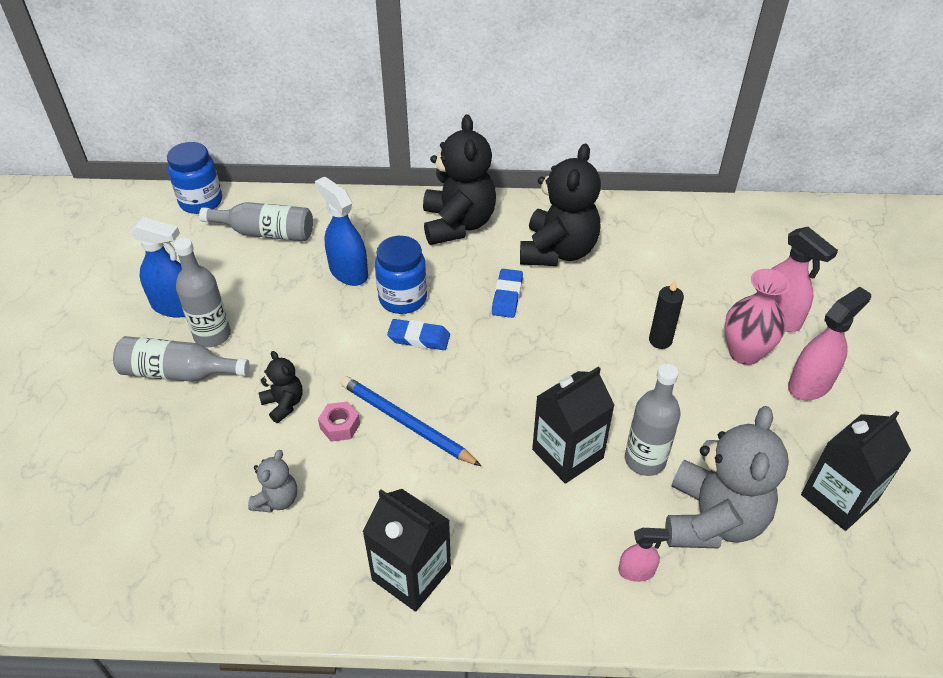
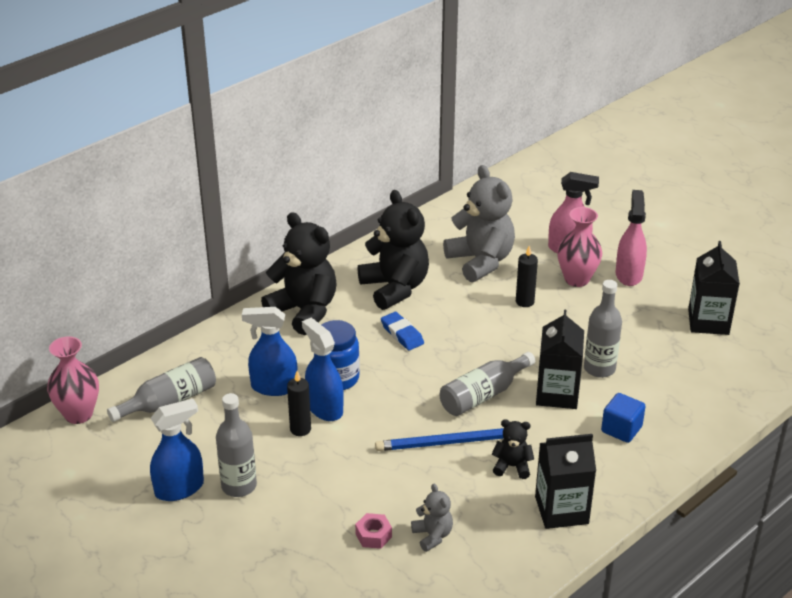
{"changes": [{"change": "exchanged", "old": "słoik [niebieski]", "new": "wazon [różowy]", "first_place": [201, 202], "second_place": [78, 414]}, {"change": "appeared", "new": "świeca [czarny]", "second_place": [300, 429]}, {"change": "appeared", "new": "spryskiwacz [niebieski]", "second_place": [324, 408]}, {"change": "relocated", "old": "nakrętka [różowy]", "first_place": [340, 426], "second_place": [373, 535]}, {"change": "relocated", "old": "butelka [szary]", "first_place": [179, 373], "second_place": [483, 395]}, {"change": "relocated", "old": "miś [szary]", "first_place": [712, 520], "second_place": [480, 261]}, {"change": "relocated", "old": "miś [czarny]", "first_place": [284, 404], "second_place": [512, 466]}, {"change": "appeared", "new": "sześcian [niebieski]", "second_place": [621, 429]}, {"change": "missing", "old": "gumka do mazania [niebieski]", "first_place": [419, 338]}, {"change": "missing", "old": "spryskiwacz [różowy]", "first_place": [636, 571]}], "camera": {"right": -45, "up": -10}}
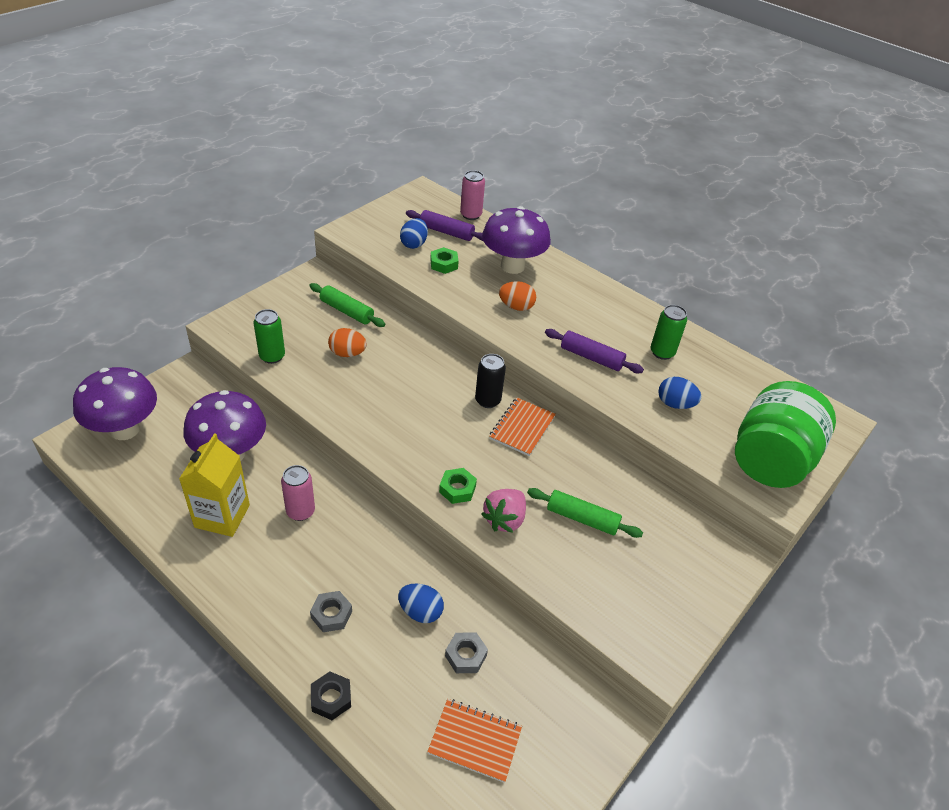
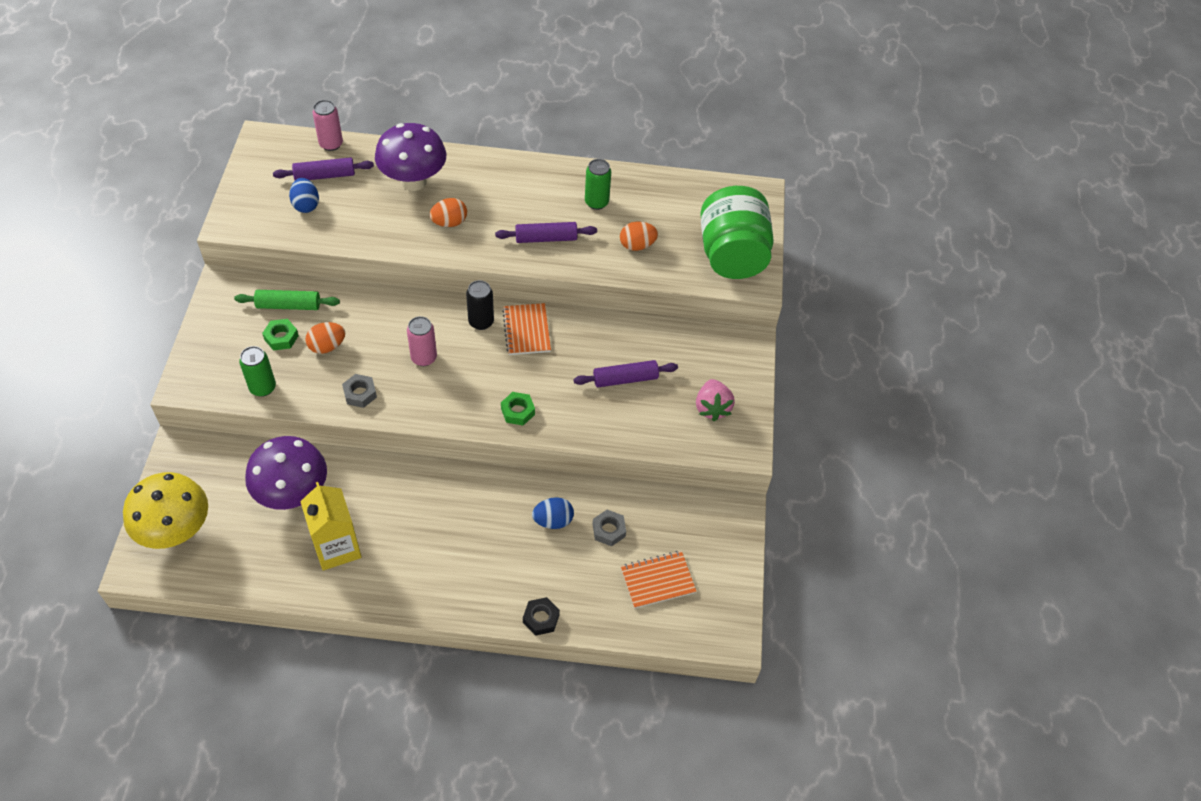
{"changes": [{"change": "colour", "old": "grzyb [fioletowy]", "new": "grzyb [żółty]", "first_place": [125, 429], "second_place": [176, 531]}, {"change": "relocated", "old": "nakrętka [zielony]", "first_place": [444, 264], "second_place": [281, 337]}, {"change": "relocated", "old": "nakrętka [szary]", "first_place": [331, 614], "second_place": [360, 393]}, {"change": "relocated", "old": "puszka [różowy]", "first_place": [300, 511], "second_place": [424, 358]}, {"change": "colour", "old": "wałek do ciasta [zielony]", "new": "wałek do ciasta [fioletowy]", "first_place": [582, 518], "second_place": [625, 379]}, {"change": "colour", "old": "jajko [niebieski]", "new": "jajko [pomarańczowy]", "first_place": [675, 404], "second_place": [637, 245]}, {"change": "relocated", "old": "truskawka [różowy]", "first_place": [504, 519], "second_place": [712, 408]}], "camera": {"right": -35, "up": 10}}
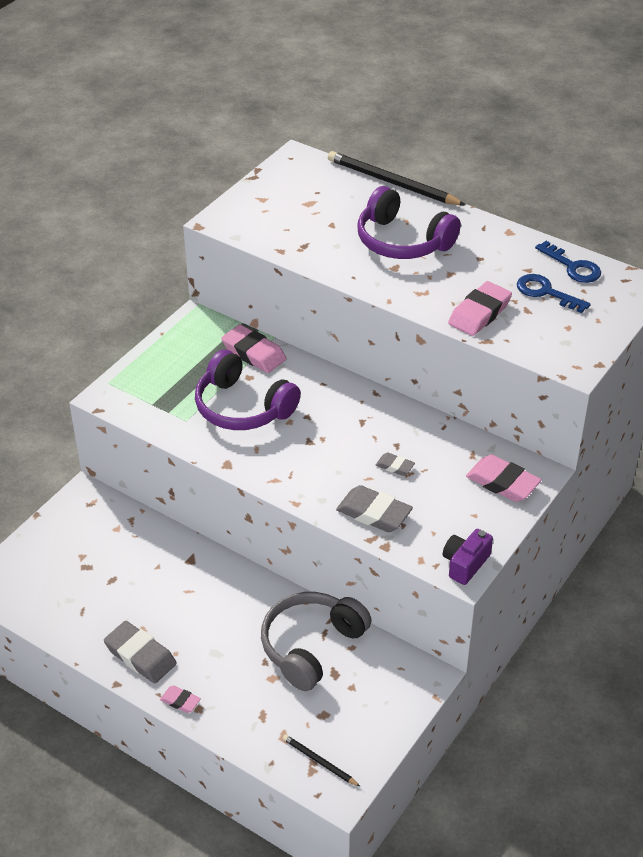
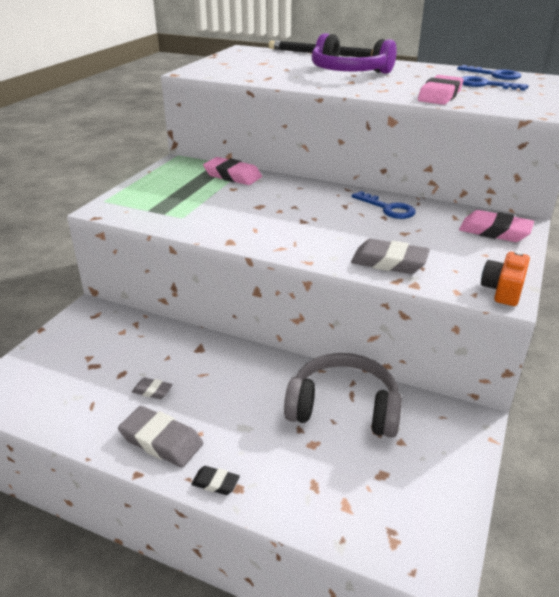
{"changes": [{"change": "relocated", "old": "gumka do mazania [szary]", "first_place": [395, 466], "second_place": [152, 391]}, {"change": "colour", "old": "gumka do mazania [różowy]", "new": "gumka do mazania [czarny]", "first_place": [180, 701], "second_place": [215, 483]}, {"change": "spun", "old": "słuchawki [szary]", "first_place": [311, 646], "second_place": [343, 408], "degrees": 75}, {"change": "appeared", "new": "klucz [niebieski]", "second_place": [387, 208]}, {"change": "colour", "old": "aparat fotograficzny [fioletowy]", "new": "aparat fotograficzny [pomarańczowy]", "first_place": [465, 564], "second_place": [503, 290]}, {"change": "missing", "old": "słuchawki [fioletowy]", "first_place": [243, 407]}, {"change": "missing", "old": "ołówek [czarny]", "first_place": [319, 761]}], "camera": {"right": -10, "up": -10}}
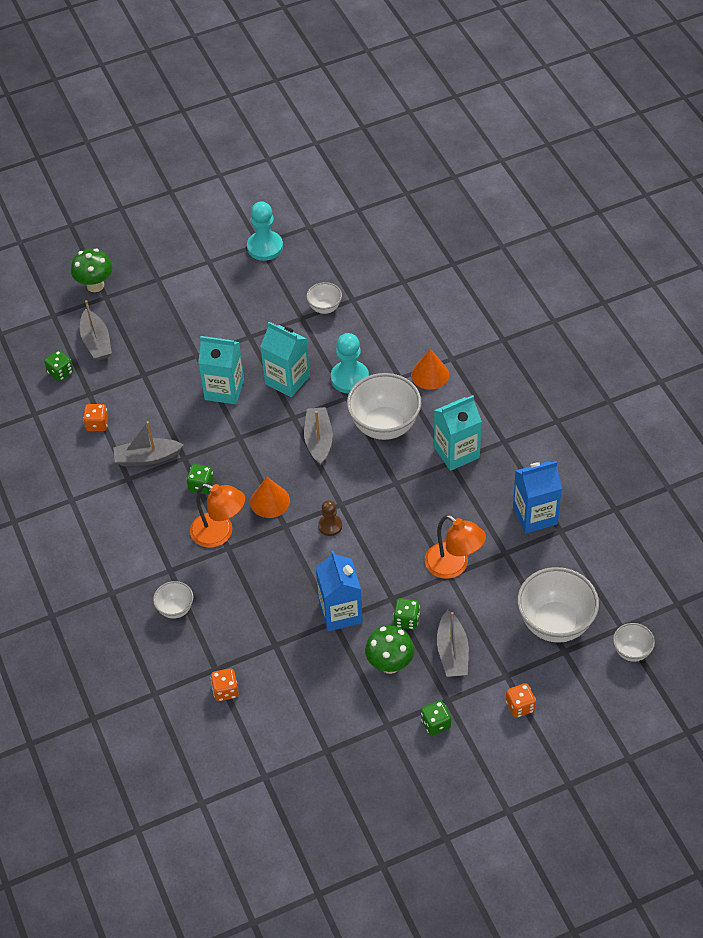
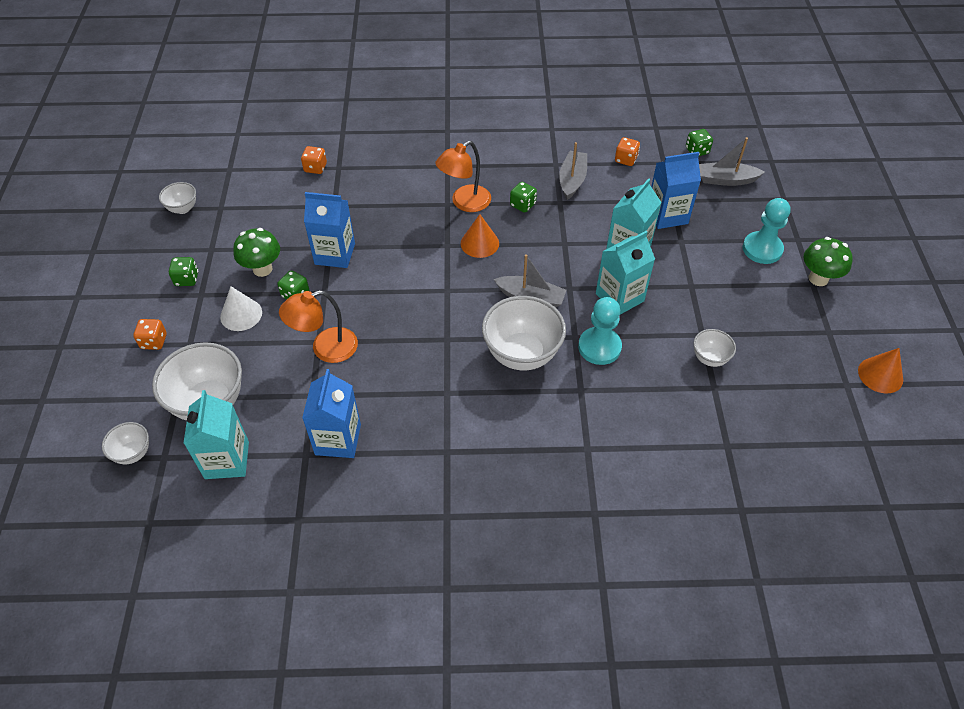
{"changes": [{"change": "relocated", "old": "miska [biały]", "first_place": [175, 609], "second_place": [183, 208]}, {"change": "relocated", "old": "karton mleka [turkusowy]", "first_place": [456, 452], "second_place": [227, 460]}, {"change": "exchanged", "old": "łódka [szary]", "new": "stożek [biały]", "first_place": [452, 652], "second_place": [241, 314]}, {"change": "appeared", "new": "karton mleka [niebieski]", "second_place": [667, 215]}, {"change": "relocated", "old": "pionek [turkusowy]", "first_place": [265, 247], "second_place": [762, 249]}, {"change": "relocated", "old": "grzyb [zielony]", "first_place": [95, 285], "second_place": [818, 278]}, {"change": "relocated", "old": "stożek [pomarańczowy]", "first_place": [430, 374], "second_place": [880, 375]}, {"change": "missing", "old": "pionek [brązowy]", "first_place": [330, 526]}], "camera": {"right": 110, "up": 0}}
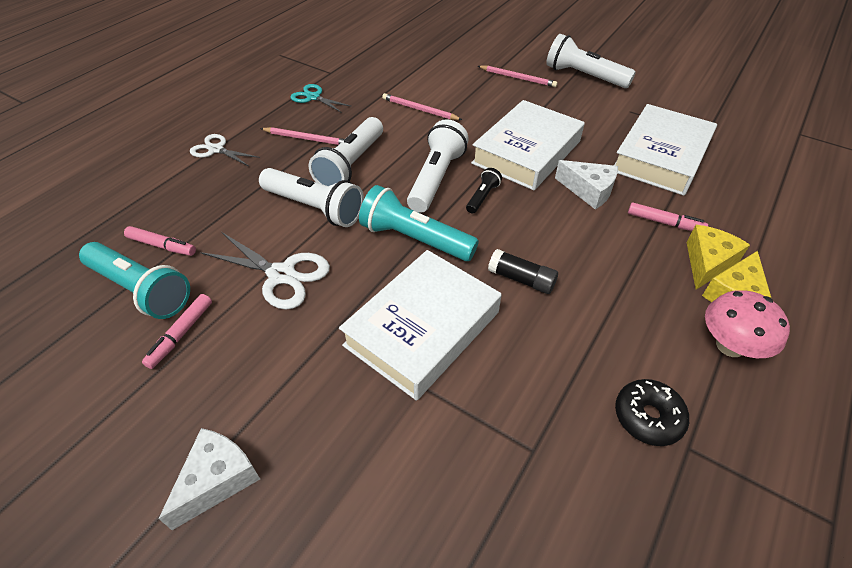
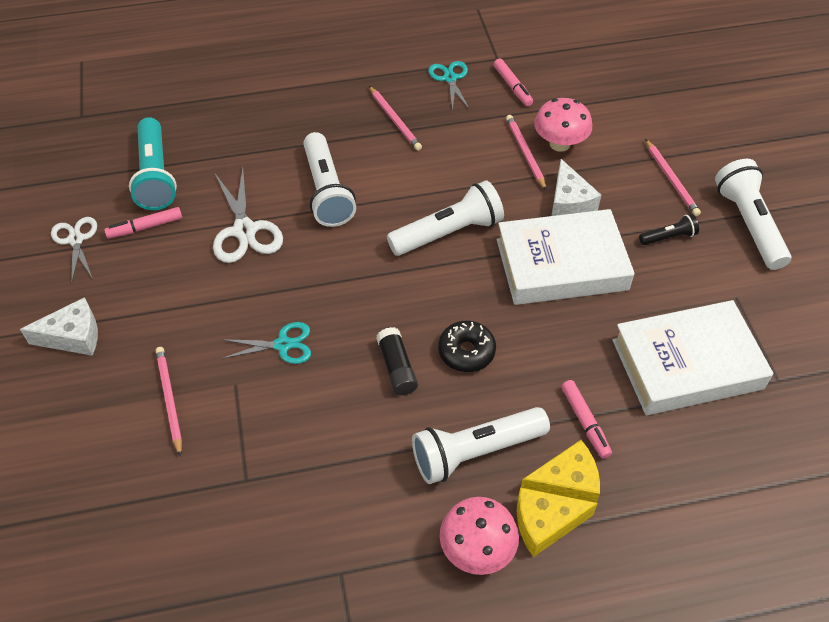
{"changes": [{"change": "relocated", "old": "nożyczki [biały]", "first_place": [216, 149], "second_place": [76, 240]}, {"change": "appeared", "new": "ołówek [różowy]", "second_place": [169, 400]}, {"change": "exchanged", "old": "książka [biały]", "new": "nożyczki [turkusowy]", "first_place": [422, 329], "second_place": [283, 345]}, {"change": "relocated", "old": "latarka [biały]", "first_place": [351, 165], "second_place": [475, 452]}, {"change": "relocated", "old": "donut [czarny]", "first_place": [648, 417], "second_place": [466, 351]}, {"change": "relocated", "old": "flamaster [różowy]", "first_place": [162, 246], "second_place": [512, 86]}, {"change": "appeared", "new": "grzyb [różowy]", "second_place": [559, 144]}, {"change": "relocated", "old": "ser [biały]", "first_place": [588, 190], "second_place": [569, 202]}, {"change": "relocated", "old": "latarka [czarny]", "first_place": [482, 197], "second_place": [668, 237]}, {"change": "missing", "old": "latarka [turkusowy]", "first_place": [414, 239]}], "camera": {"right": 45, "up": 5}}
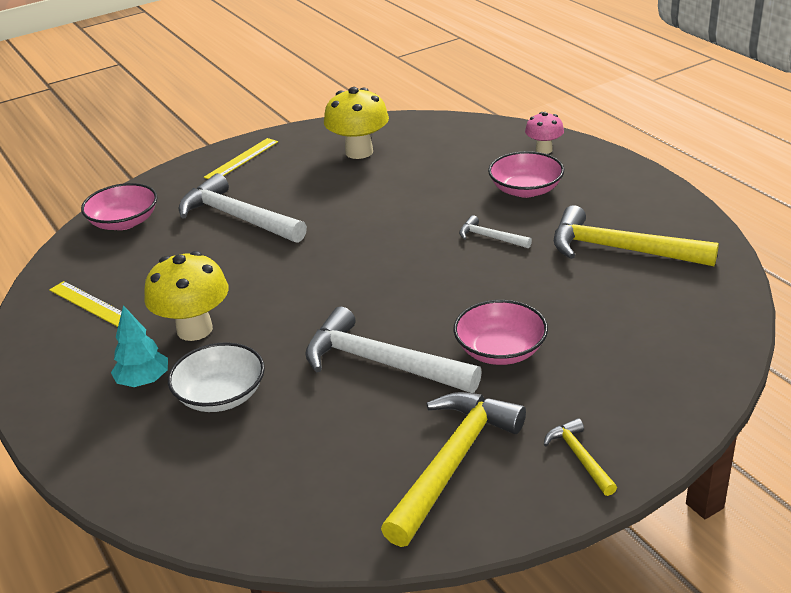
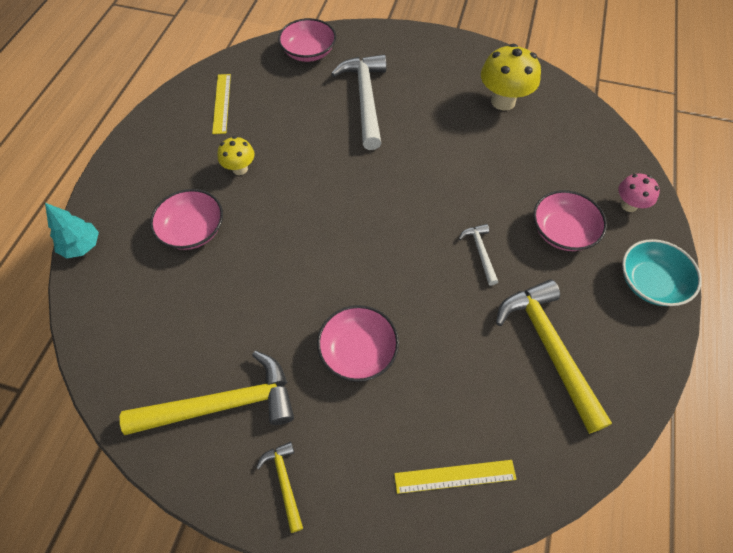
{"changes": [{"change": "relocated", "old": "drzewko [turkusowy]", "first_place": [143, 381], "second_place": [81, 246]}, {"change": "colour", "old": "miska [biały]", "new": "miska [różowy]", "first_place": [221, 395], "second_place": [192, 230]}, {"change": "size", "old": "grzyb [żółty]", "first_place": [194, 329], "second_place": [240, 169], "factor": 0.58}, {"change": "spun", "old": "młotek [żółty]", "first_place": [579, 457], "second_place": [284, 482], "degrees": -45}, {"change": "relocated", "old": "linijka [żółty]", "first_place": [241, 159], "second_place": [455, 476]}, {"change": "appeared", "new": "miska [turkusowy]", "second_place": [651, 282]}, {"change": "missing", "old": "młotek [biały]", "first_place": [382, 363]}], "camera": {"right": 45, "up": 25}}
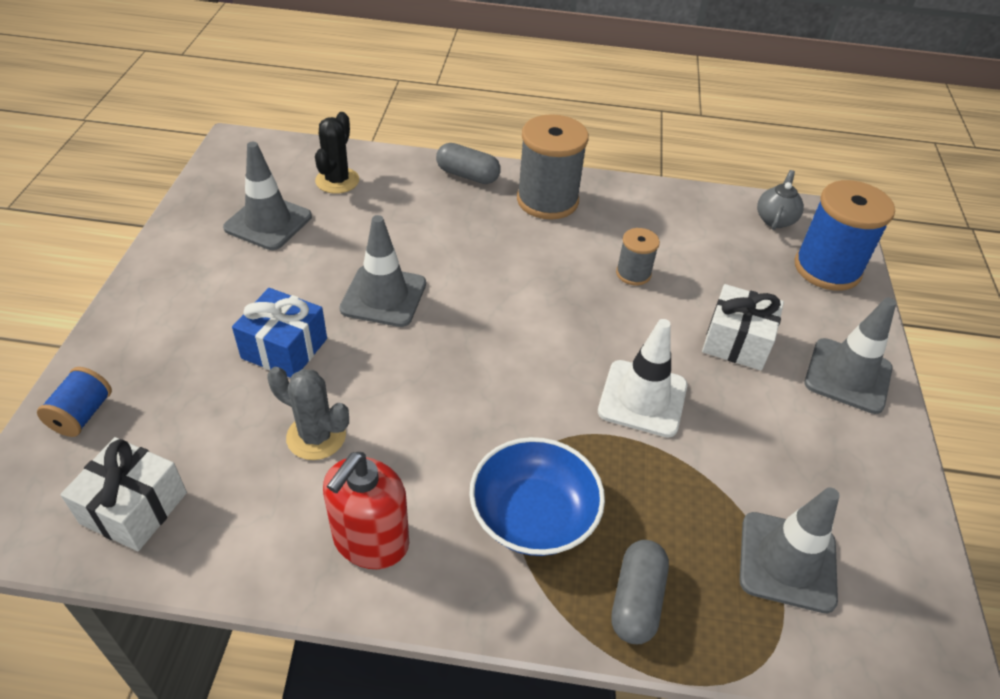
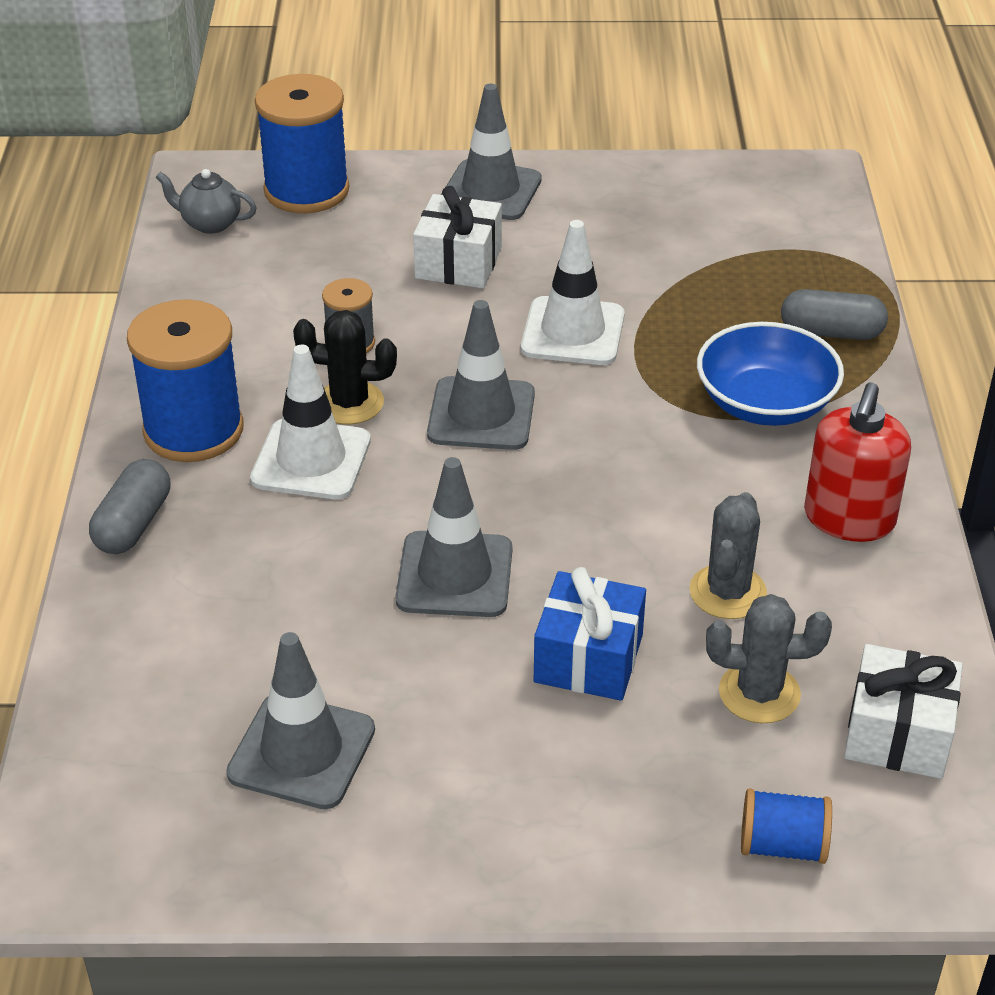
{"changes": [{"change": "colour", "old": "szpulka [szary]", "new": "szpulka [niebieski]", "first_place": [547, 200], "second_place": [193, 430]}, {"change": "appeared", "new": "pachołek [biały]", "second_place": [311, 460]}, {"change": "relocated", "old": "kaktus [czarny]", "first_place": [337, 181], "second_place": [349, 403]}, {"change": "relocated", "old": "pachołek [szary]", "first_place": [787, 561], "second_place": [481, 414]}, {"change": "appeared", "new": "kaktus [szary]", "second_place": [759, 693]}, {"change": "spun", "old": "dozownik mydła [czerwony]", "first_place": [370, 540], "second_place": [849, 519], "degrees": 90}], "camera": {"right": -95, "up": -5}}
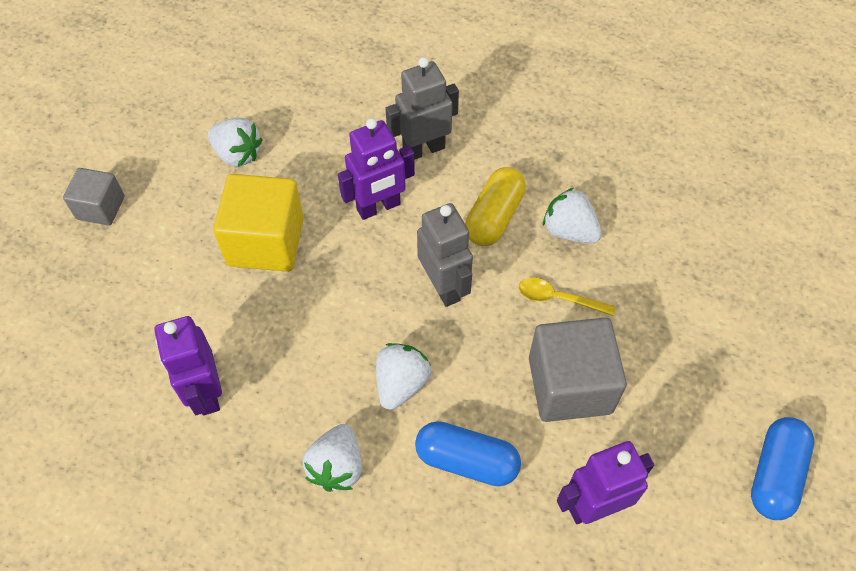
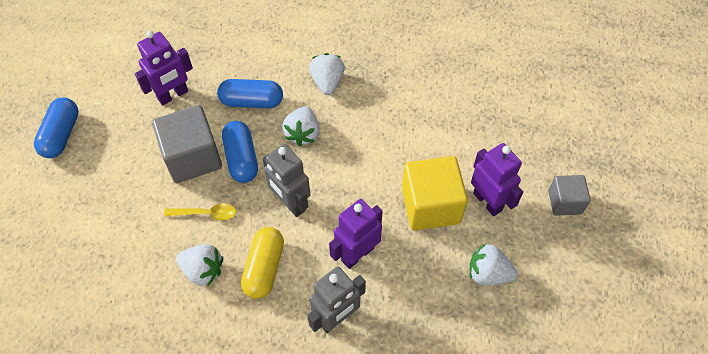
{"changes": [{"change": "appeared", "new": "kapsułka [niebieski]", "second_place": [241, 158]}, {"change": "relocated", "old": "robot [fioletowy]", "first_place": [205, 392], "second_place": [488, 201]}], "camera": {"right": 165, "up": 0}}
